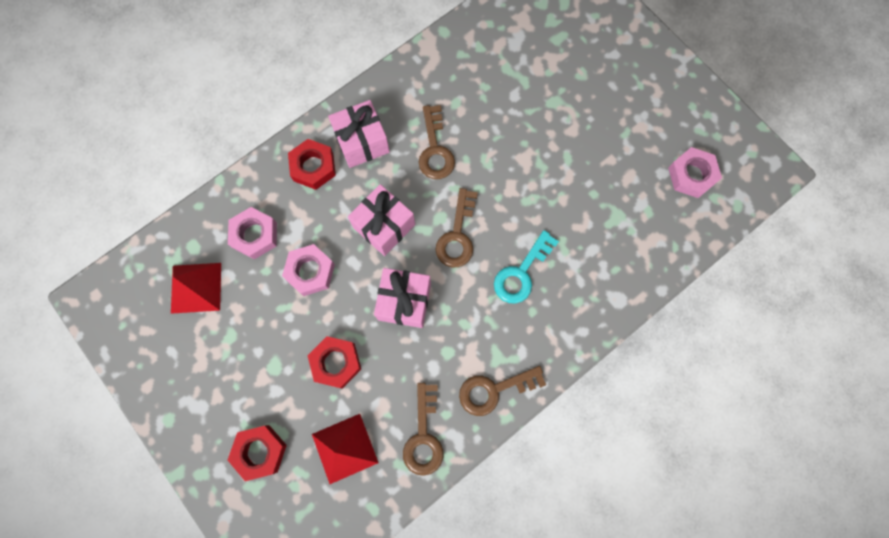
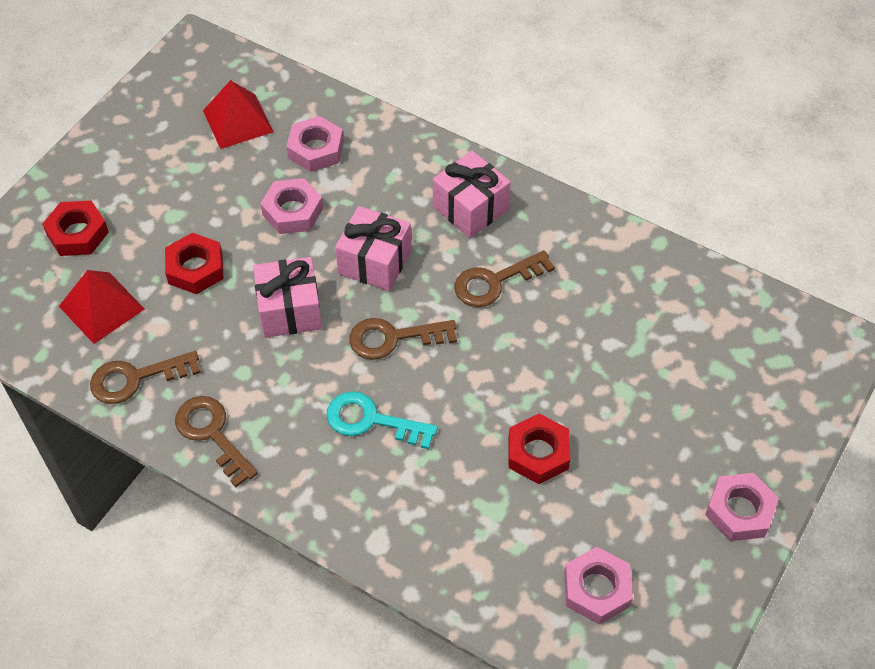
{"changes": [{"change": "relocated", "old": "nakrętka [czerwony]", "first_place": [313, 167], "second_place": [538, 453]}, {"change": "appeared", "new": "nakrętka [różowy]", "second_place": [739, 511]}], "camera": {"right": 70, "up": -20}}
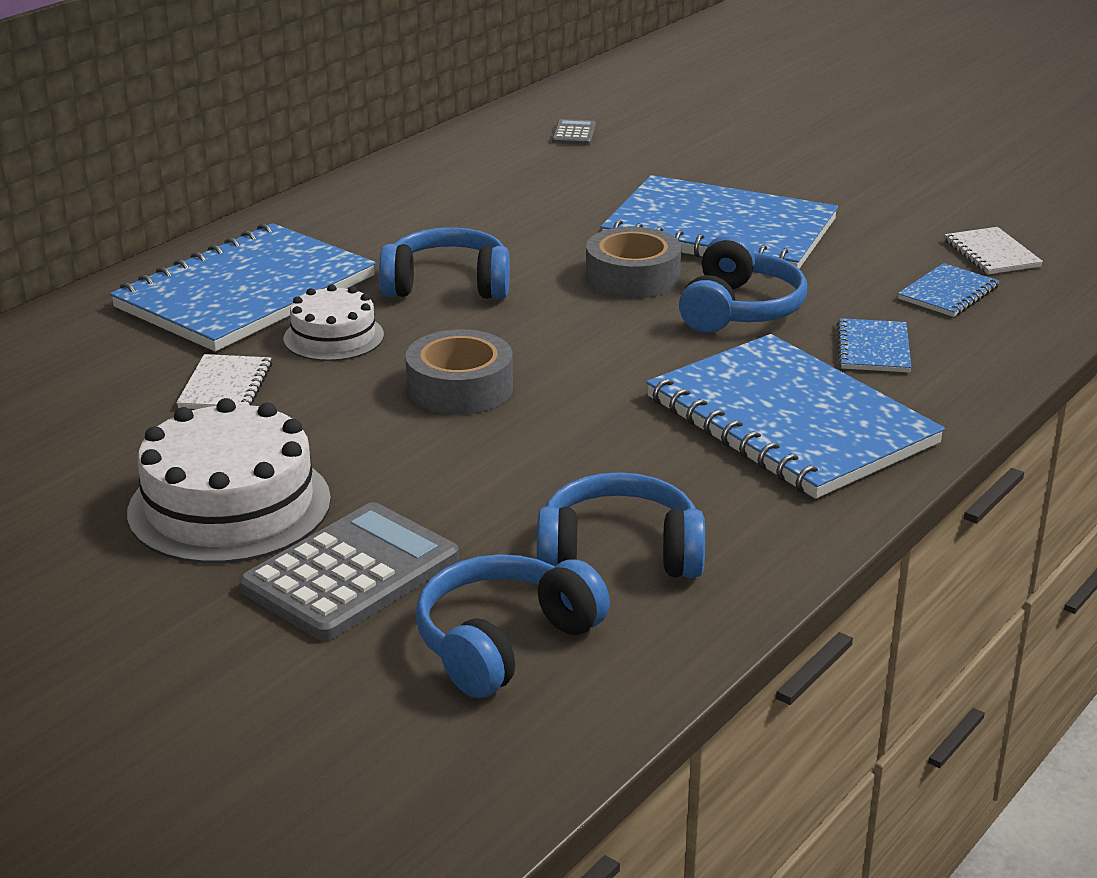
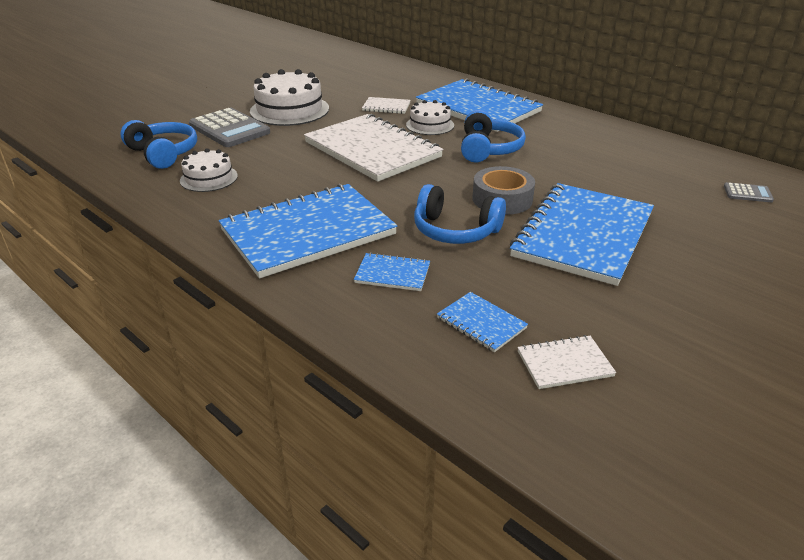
{"changes": [{"change": "exchanged", "old": "słuchawki [niebieski]", "new": "tort [biały]", "first_place": [619, 553], "second_place": [209, 178]}, {"change": "exchanged", "old": "taśma klejąca [szary]", "new": "zeszyt [biały]", "first_place": [460, 388], "second_place": [372, 150]}], "camera": {"right": 95, "up": 5}}
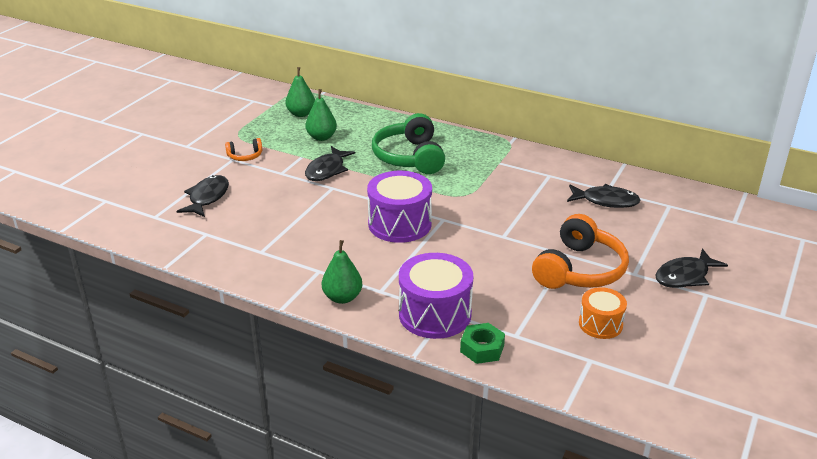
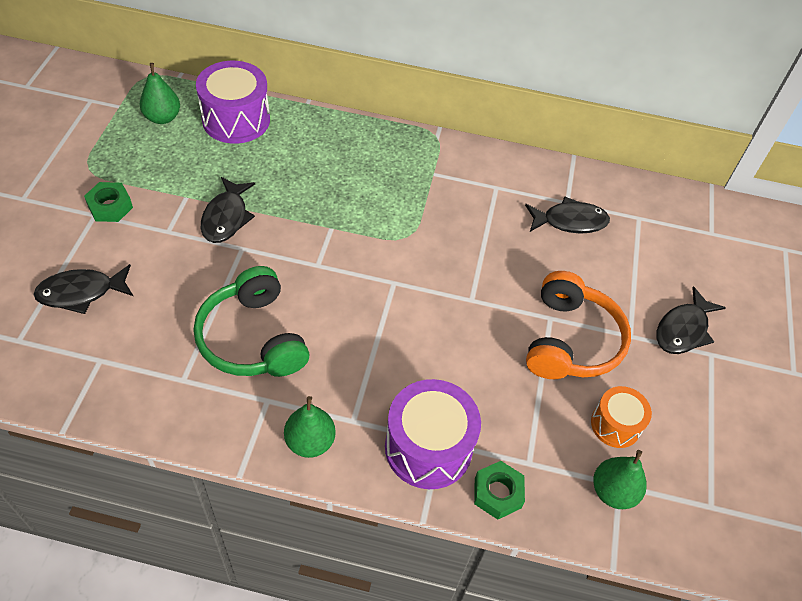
{"changes": [{"change": "spun", "old": "ryba [czarny]", "first_place": [207, 198], "second_place": [81, 292], "degrees": -105}, {"change": "exchanged", "old": "słuchawki [pomarańczowy]", "new": "nakrętka [zielony]", "first_place": [245, 156], "second_place": [110, 207]}, {"change": "relocated", "old": "słuchawki [zielony]", "first_place": [410, 157], "second_place": [253, 338]}, {"change": "relocated", "old": "bęben [fioletowy]", "first_place": [399, 224], "second_place": [236, 120]}, {"change": "relocated", "old": "gruszka [zielony]", "first_place": [321, 137], "second_place": [613, 491]}], "camera": {"right": -20, "up": 20}}
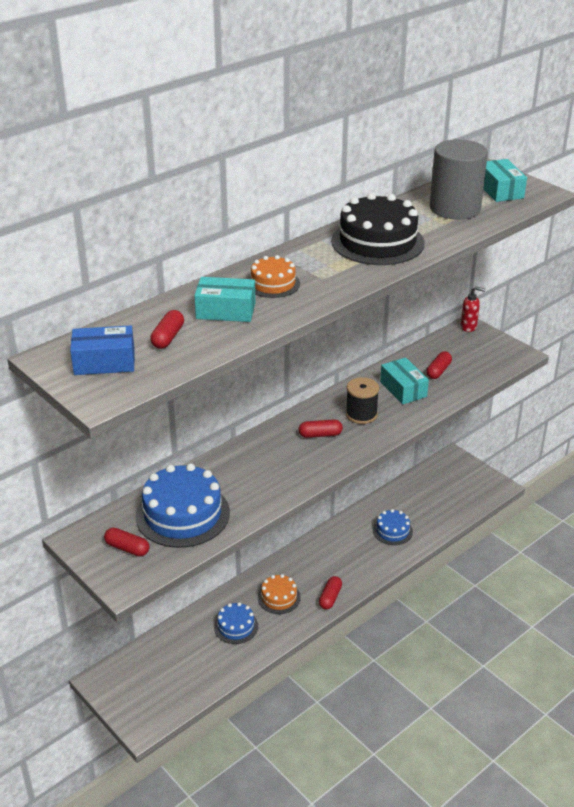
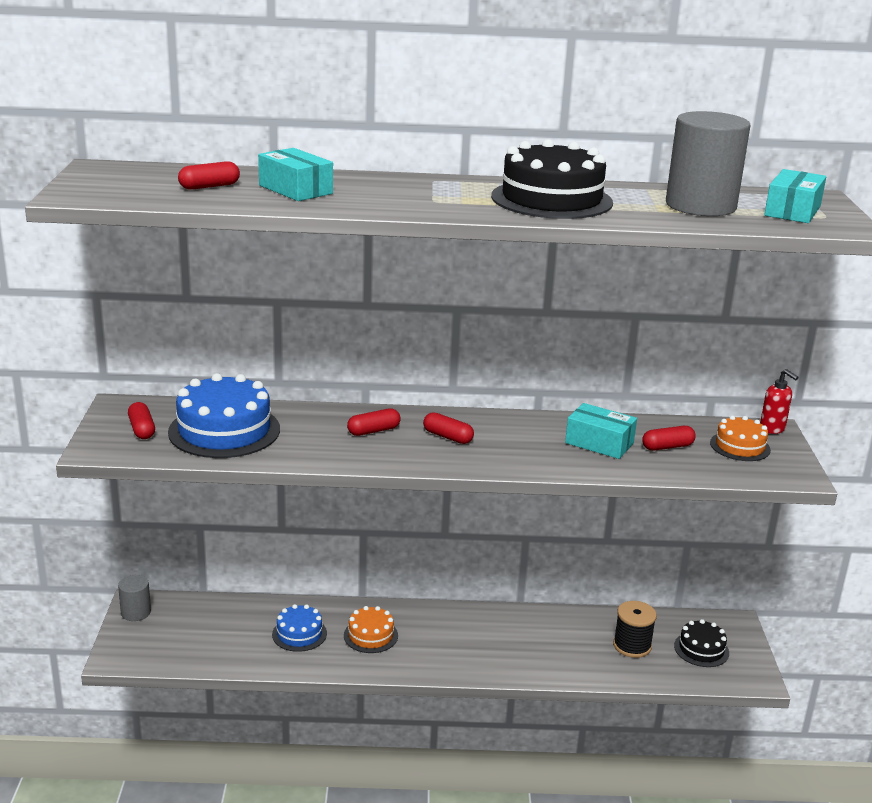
{"changes": [{"change": "appeared", "new": "walec [szary]", "second_place": [136, 612]}, {"change": "relocated", "old": "kapsułka [czerwony]", "first_place": [330, 597], "second_place": [373, 431]}, {"change": "spun", "old": "pudełko [turkusowy]", "first_place": [403, 389], "second_place": [599, 443], "degrees": -75}, {"change": "relocated", "old": "szpulka [czarny]", "first_place": [361, 414], "second_place": [632, 646]}, {"change": "appeared", "new": "tort [czarny]", "second_place": [701, 649]}, {"change": "relocated", "old": "tort [pomarańczowy]", "first_place": [273, 284], "second_place": [740, 446]}, {"change": "missing", "old": "pudełko [niebieski]", "first_place": [104, 362]}, {"change": "missing", "old": "tort [niebieski]", "first_place": [392, 531]}], "camera": {"right": 40, "up": -10}}
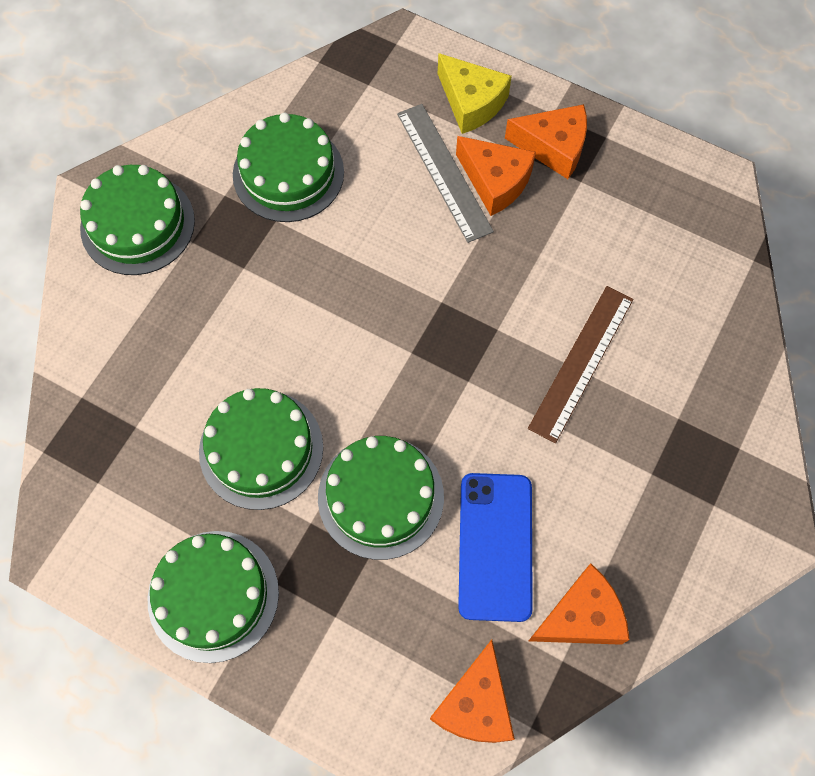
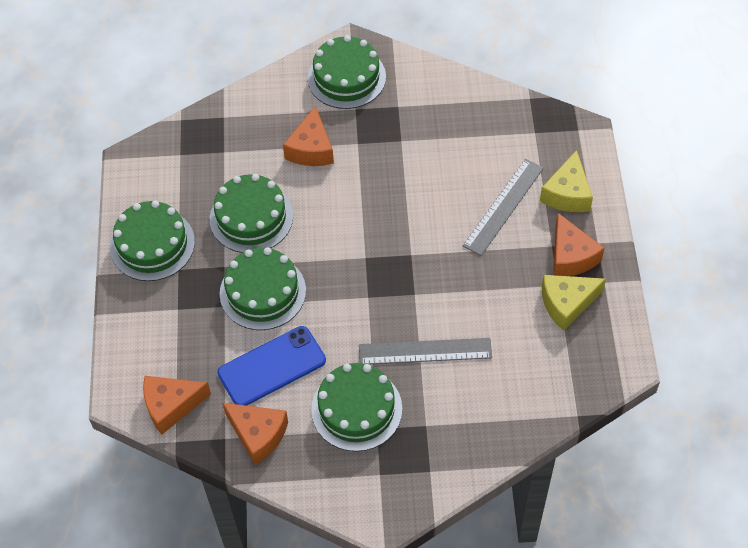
{"changes": [{"change": "relocated", "old": "ser [pomarańczowy]", "first_place": [495, 181], "second_place": [311, 149]}, {"change": "relocated", "old": "tort [zielony]", "first_place": [288, 173], "second_place": [356, 409]}, {"change": "colour", "old": "linijka [brązowy]", "new": "linijka [szary]", "first_place": [581, 362], "second_place": [425, 351]}, {"change": "appeared", "new": "ser [żółty]", "second_place": [567, 304]}], "camera": {"right": 60, "up": -10}}
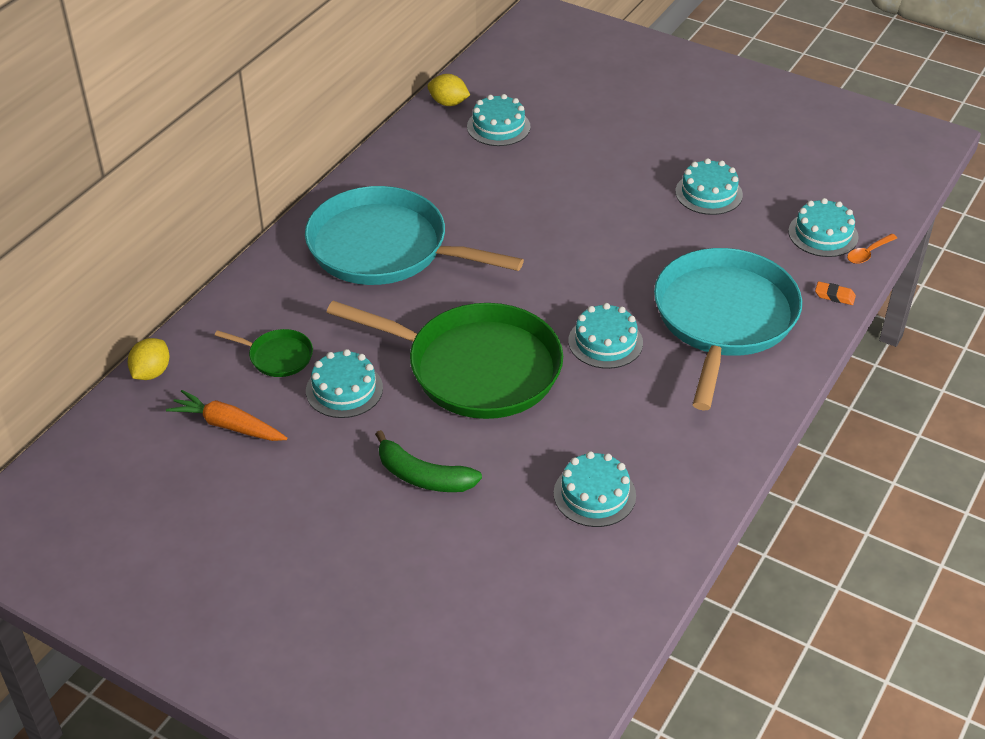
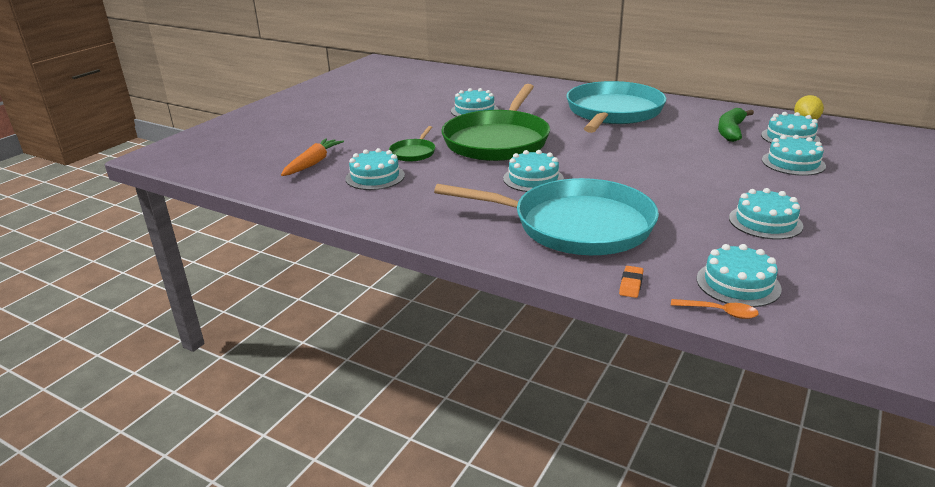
{"changes": [{"change": "relocated", "old": "marchewka [pomarańczowy]", "first_place": [228, 425], "second_place": [313, 163]}, {"change": "relocated", "old": "patelnia [zielony]", "first_place": [277, 356], "second_place": [413, 152]}, {"change": "spun", "old": "łyżka [pomarańczowy]", "first_place": [868, 253], "second_place": [719, 312], "degrees": 150}, {"change": "relocated", "old": "banan [zielony]", "first_place": [423, 476], "second_place": [731, 131]}, {"change": "appeared", "new": "tort [turkusowy]", "second_place": [793, 163]}, {"change": "missing", "old": "cytryna [żółty]", "first_place": [151, 372]}], "camera": {"right": 90, "up": -15}}
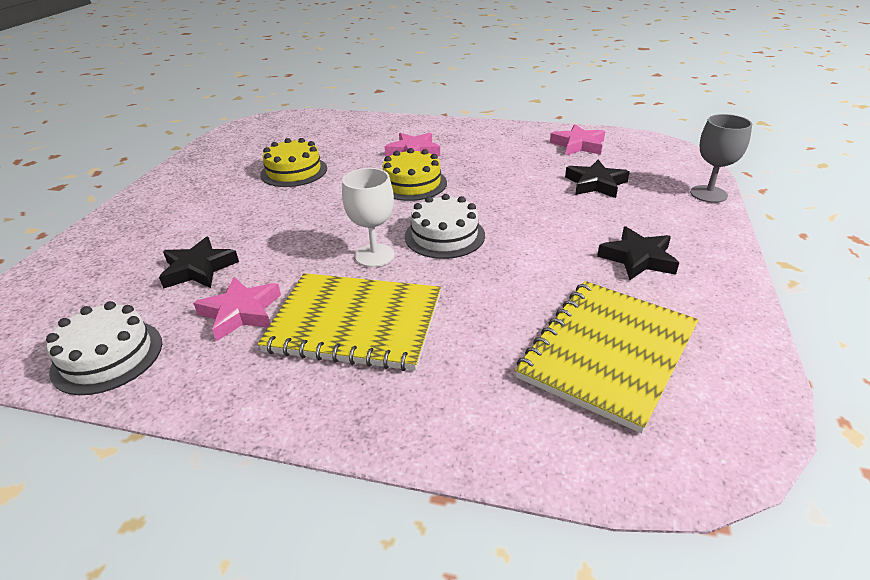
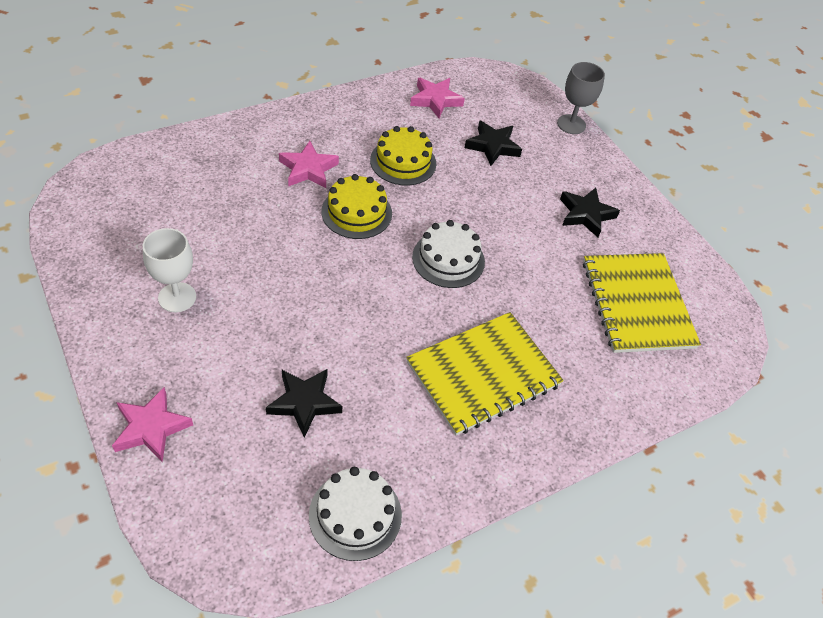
{"changes": [{"change": "relocated", "old": "gwiazda [różowy]", "first_place": [241, 312], "second_place": [151, 427]}, {"change": "relocated", "old": "kielich [biały]", "first_place": [374, 255], "second_place": [177, 297]}, {"change": "relocated", "old": "tort [żółty]", "first_place": [294, 171], "second_place": [403, 162]}], "camera": {"right": -50, "up": 15}}
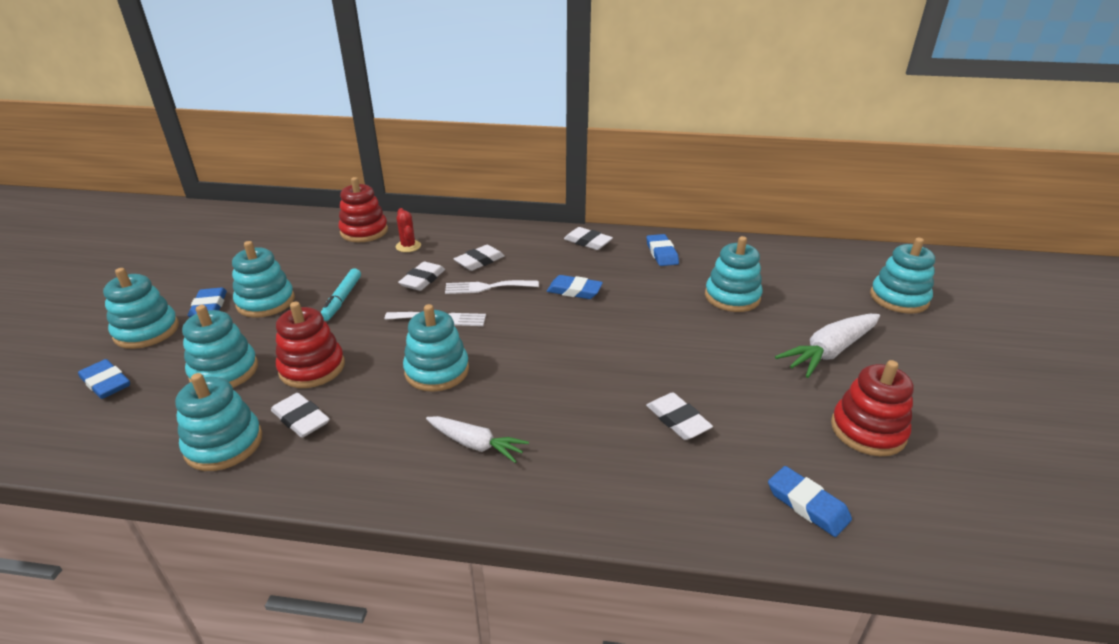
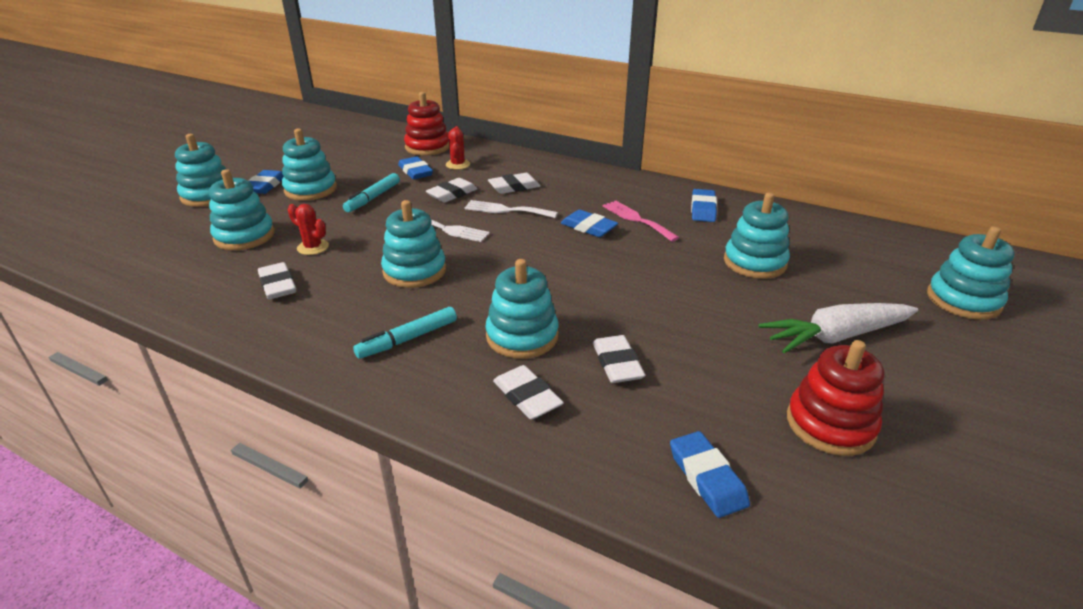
{"changes": [{"change": "exchanged", "old": "zabawka nakładanka [czerwony]", "new": "kaktus [czerwony]", "first_place": [312, 368], "second_place": [313, 247]}, {"change": "exchanged", "old": "marchewka [biały]", "new": "flamaster [turkusowy]", "first_place": [476, 444], "second_place": [408, 339]}, {"change": "relocated", "old": "gumka do mazania [niebieski]", "first_place": [106, 383], "second_place": [415, 171]}, {"change": "relocated", "old": "zabawka nakładanka [turkusowy]", "first_place": [224, 444], "second_place": [522, 336]}, {"change": "relocated", "old": "gumka do mazania [biały]", "first_place": [587, 242], "second_place": [527, 396]}, {"change": "appeared", "new": "widelec [różowy]", "second_place": [636, 219]}], "camera": {"right": 20, "up": 0}}
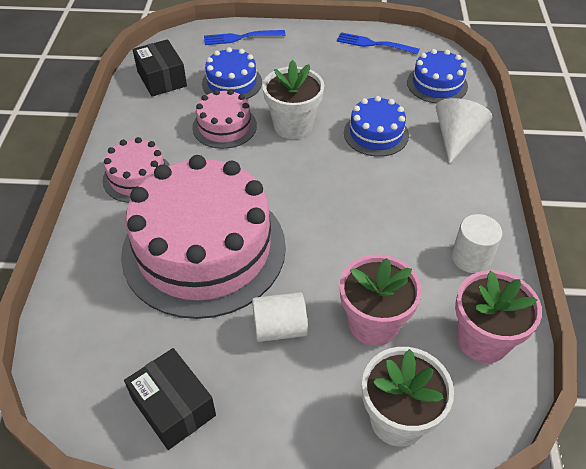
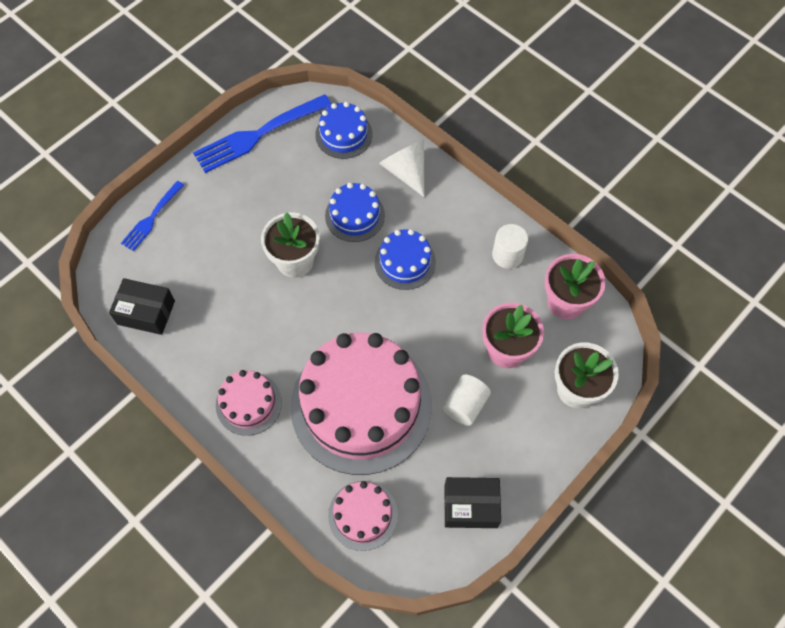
{"changes": [{"change": "size", "old": "widelec [niebieski]", "first_place": [374, 44], "second_place": [259, 134], "factor": 1.76}, {"change": "relocated", "old": "tort [różowy]", "first_place": [224, 126], "second_place": [363, 515]}, {"change": "relocated", "old": "tort [niebieski]", "first_place": [232, 82], "second_place": [405, 262]}], "camera": {"right": -50, "up": 15}}
